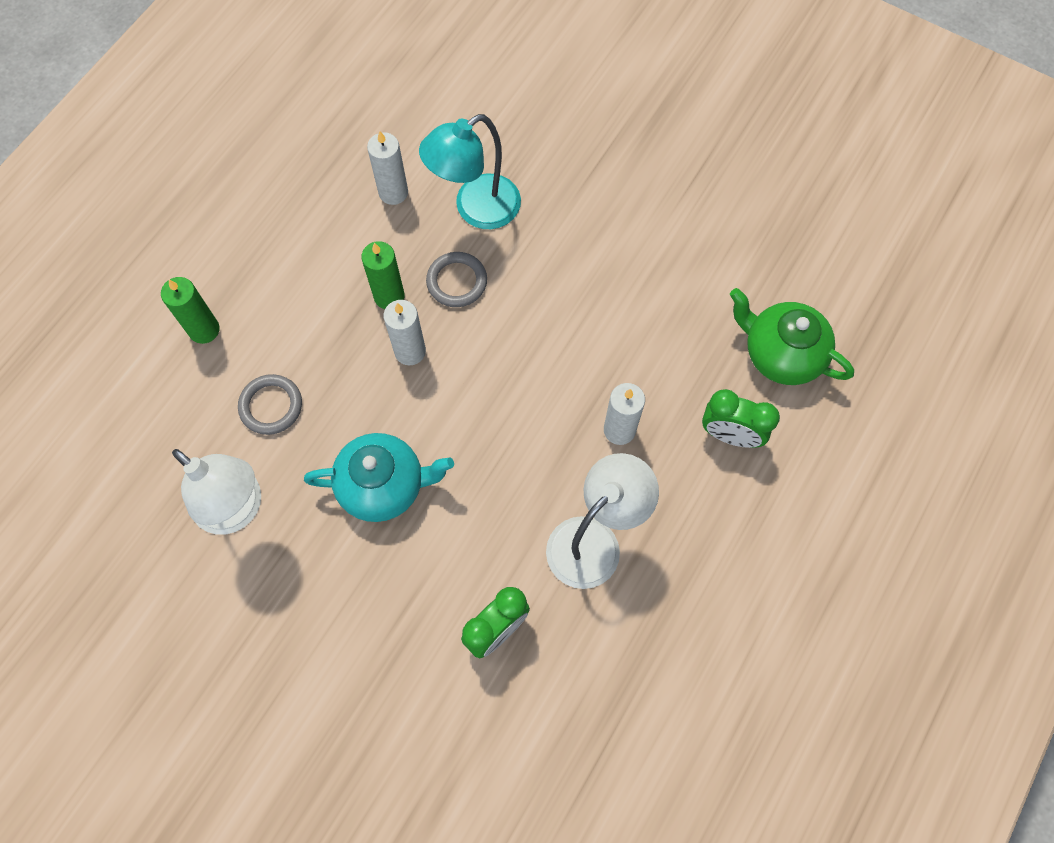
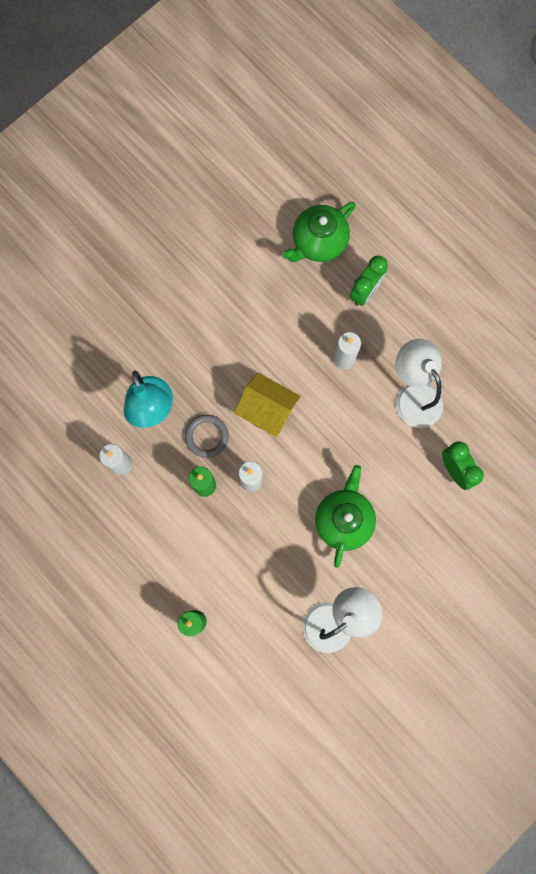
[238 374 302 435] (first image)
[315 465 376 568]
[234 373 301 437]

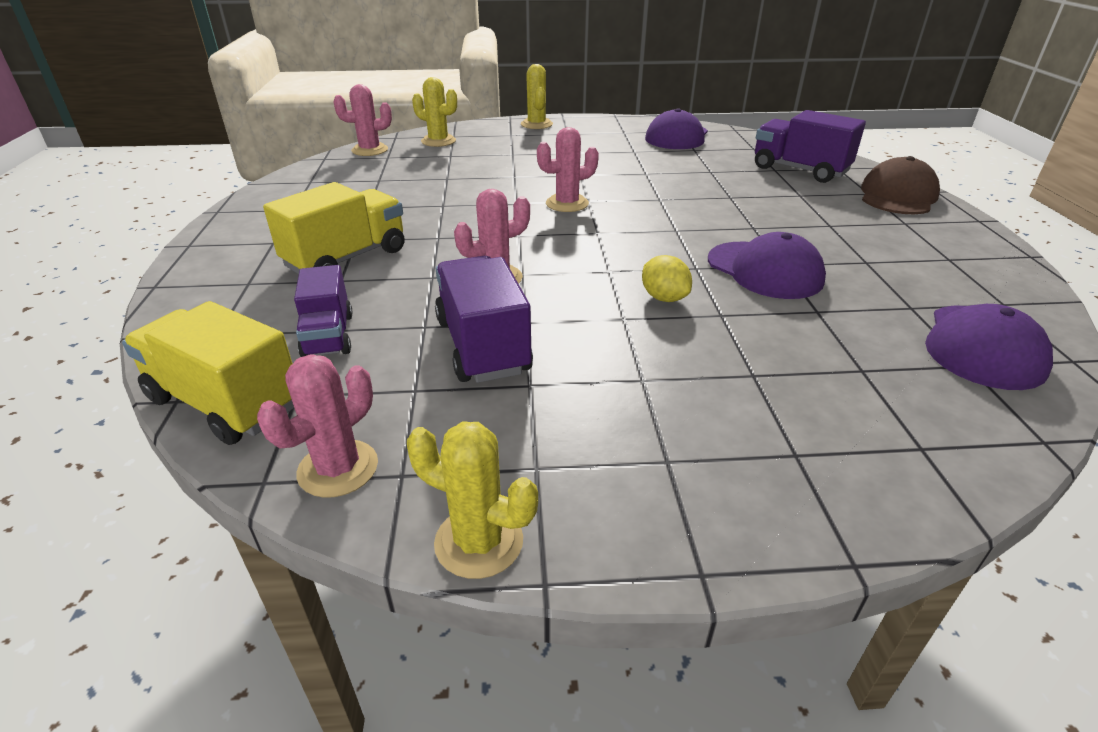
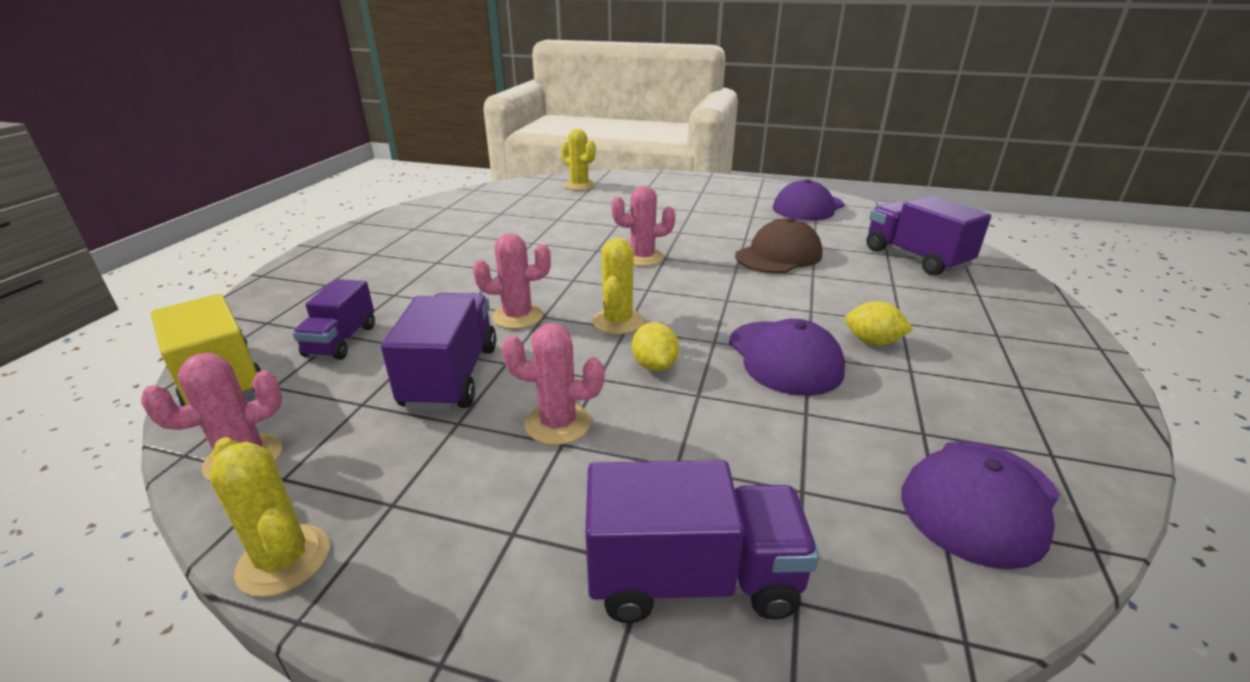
[263 182 405 274] (first image)
[502 323 605 445]
[592 237 644 335]
[735 218 822 274]
[585 460 819 623]
[845 301 913 345]

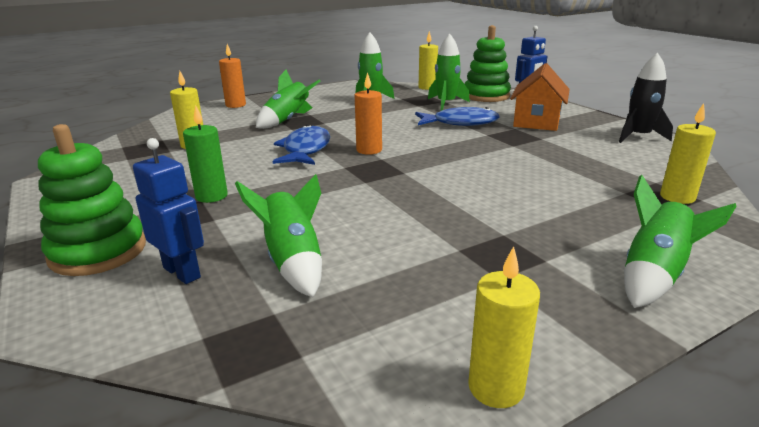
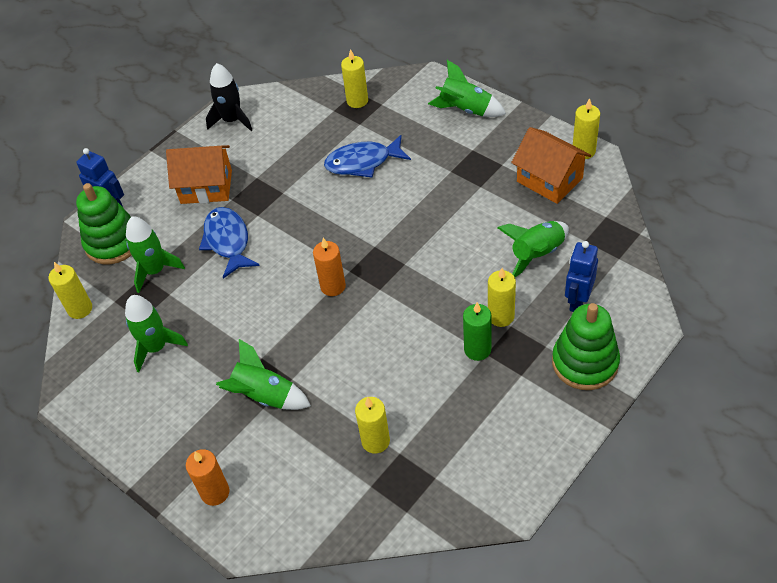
[324 135 411 178]
[488 268 516 327]
[511 127 591 204]

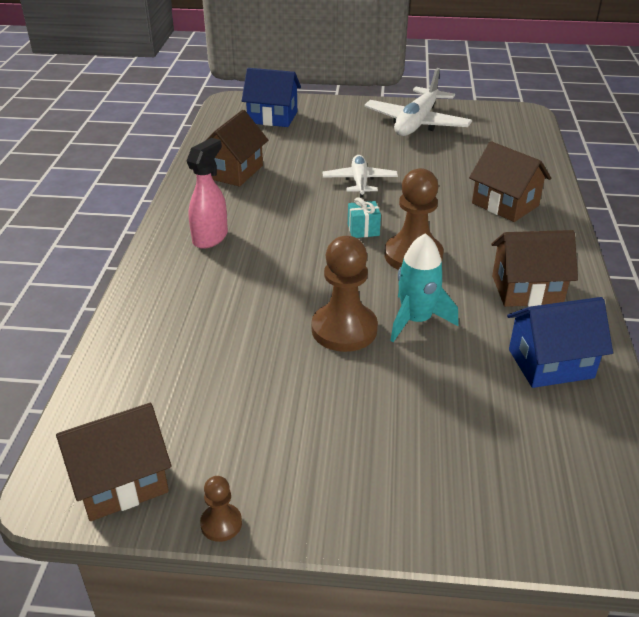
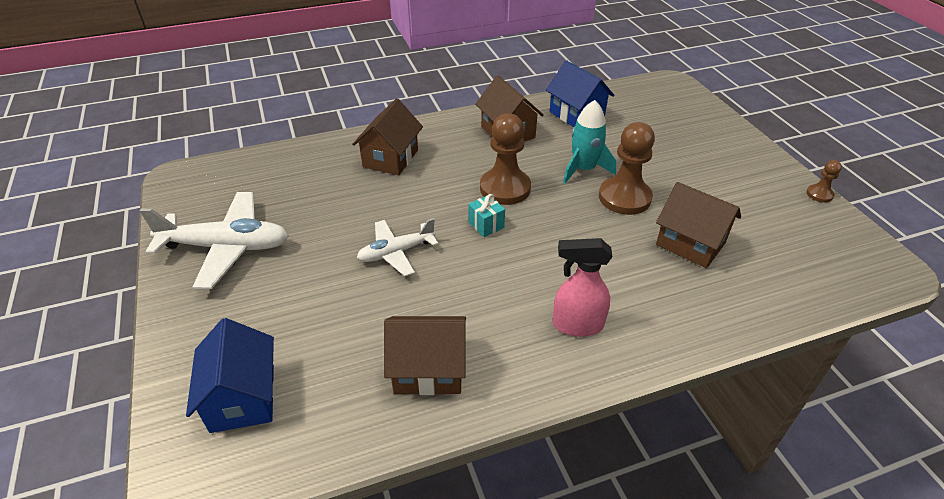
[656 182 741 268]

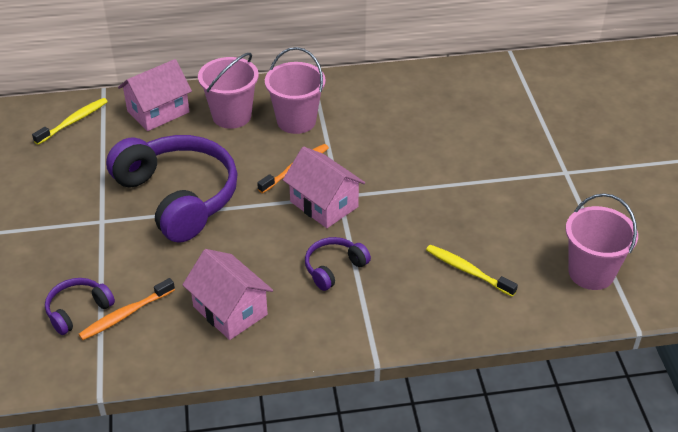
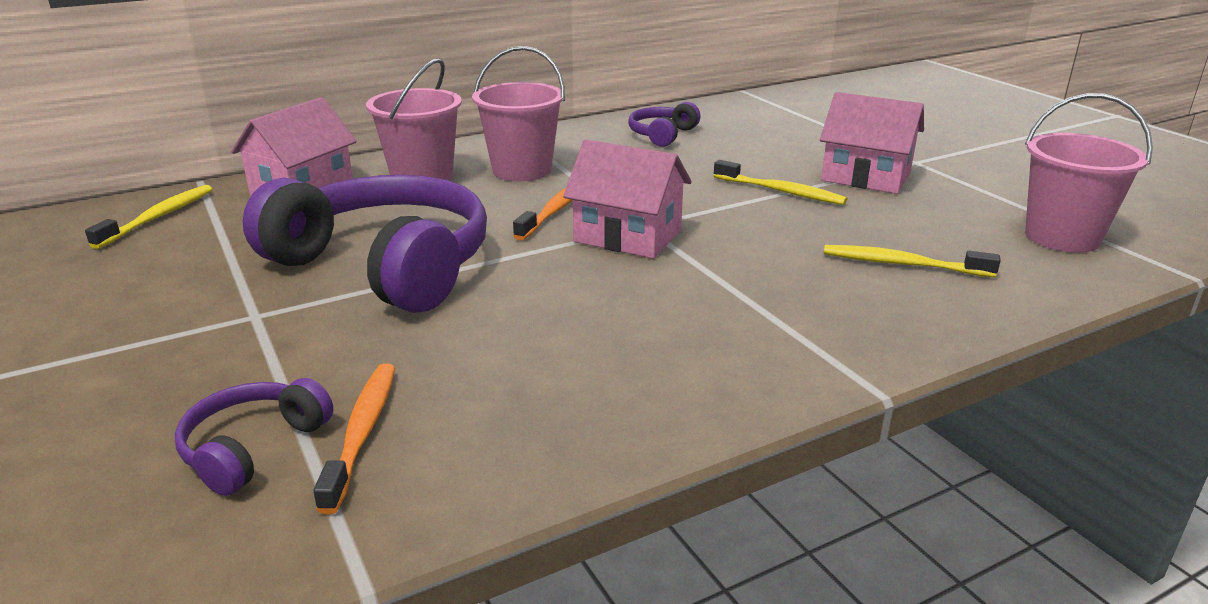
[313 363 395 514]
[820 92 924 194]
[628 102 700 147]
[714 160 847 205]

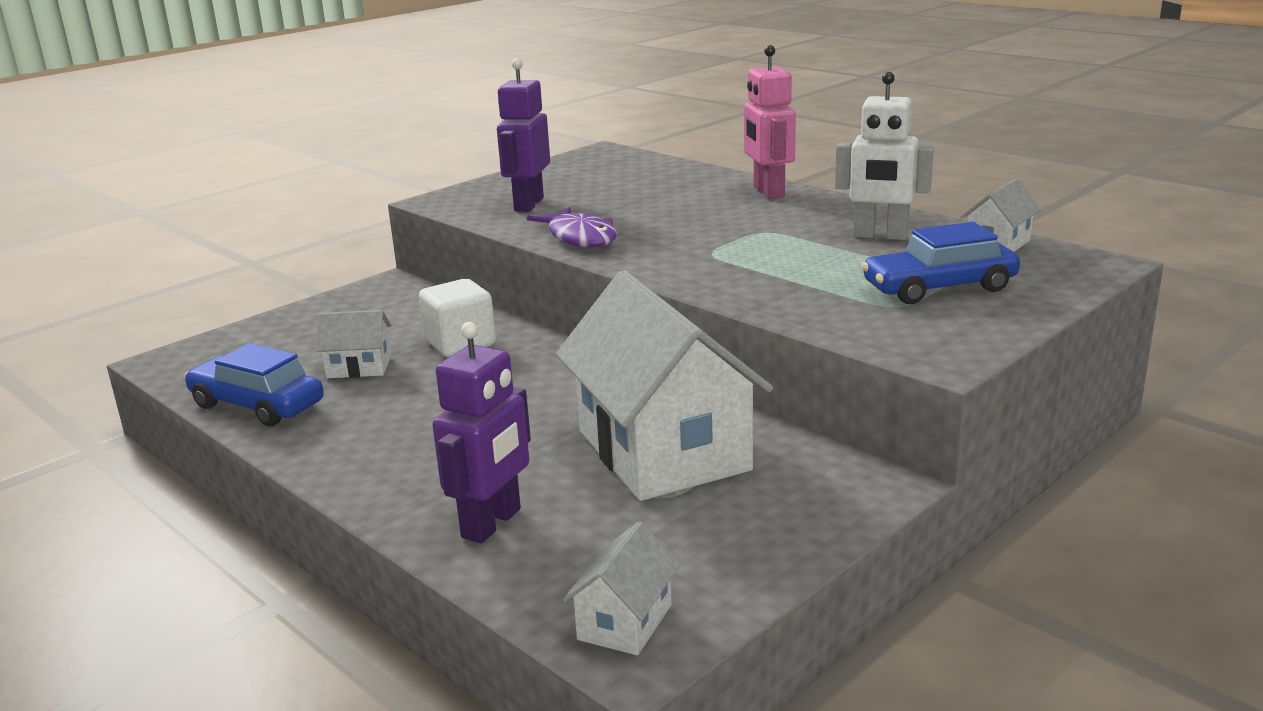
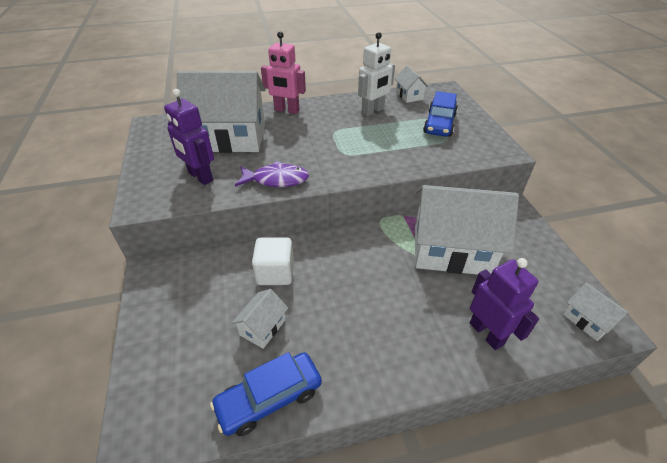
[177 71 266 153]

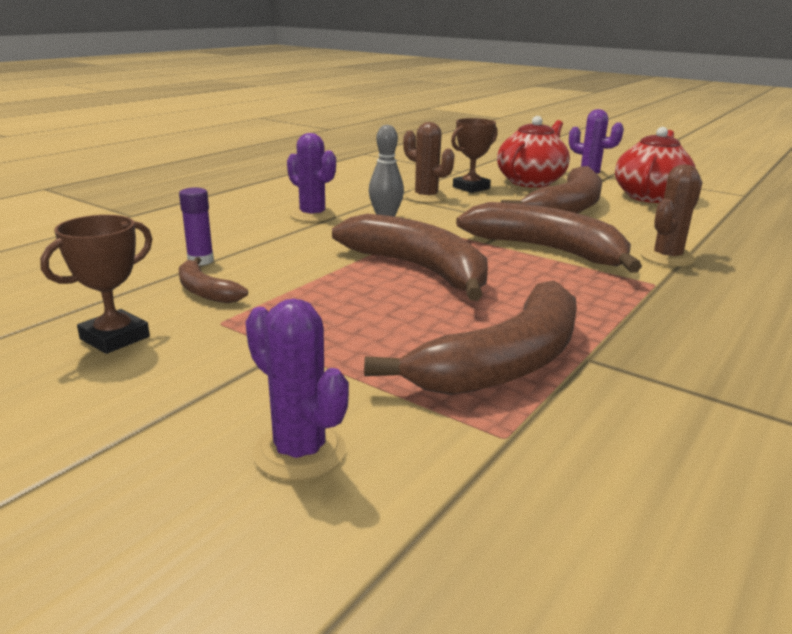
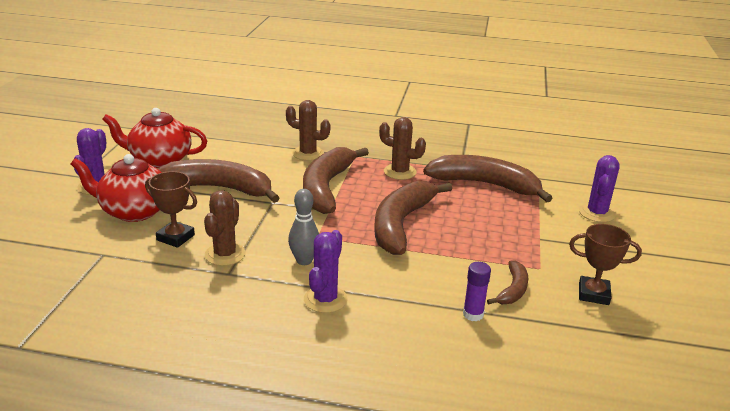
[379 117 426 180]

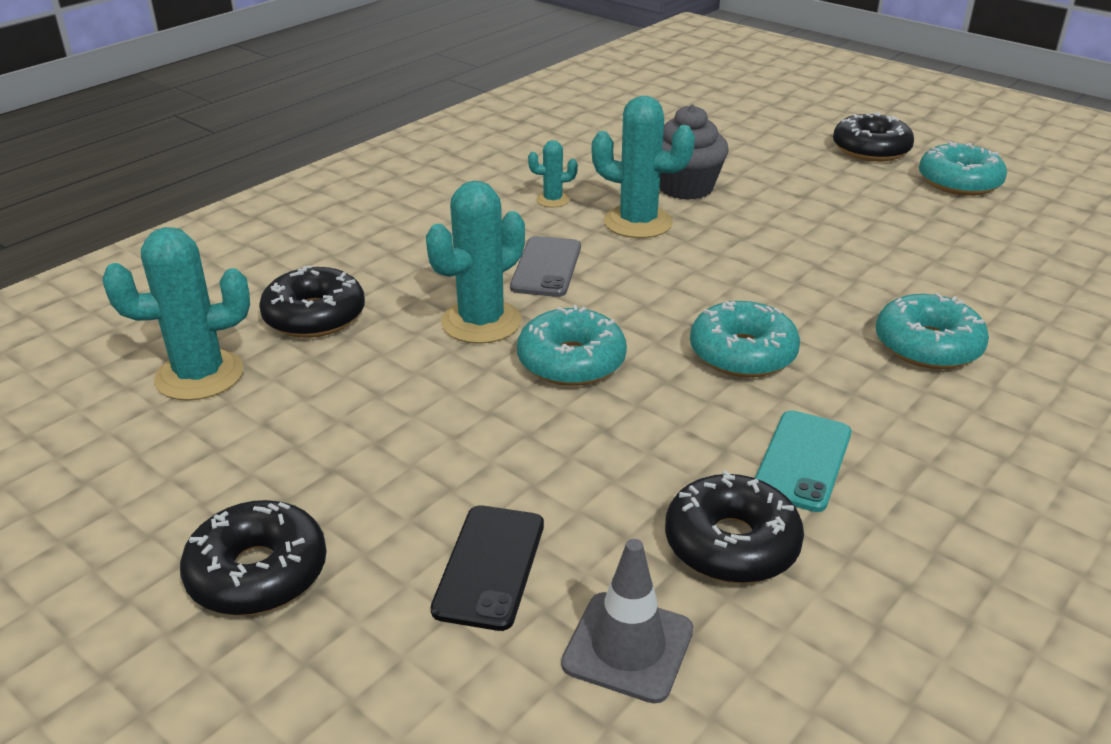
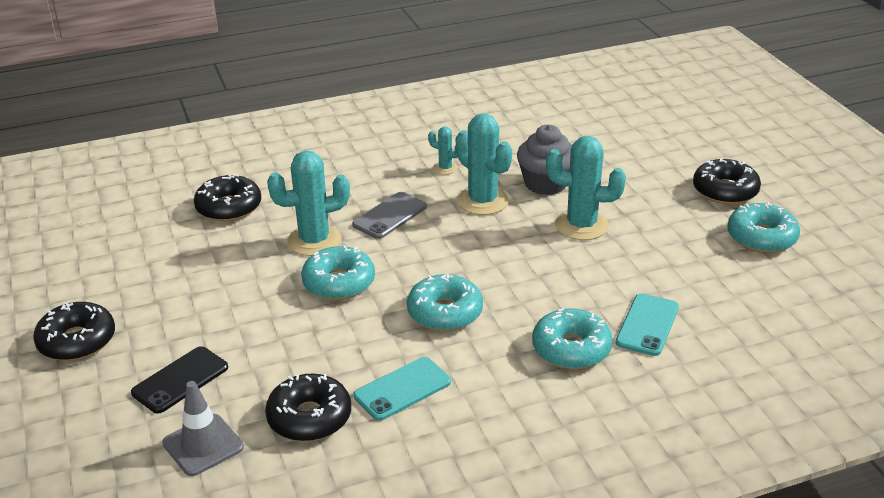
[546 136 626 240]
[616 293 679 356]

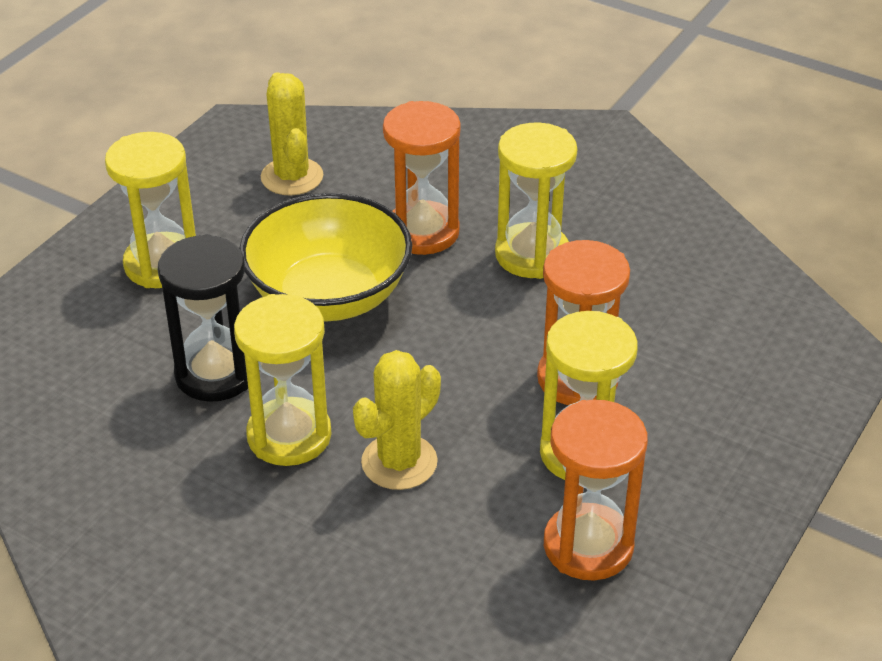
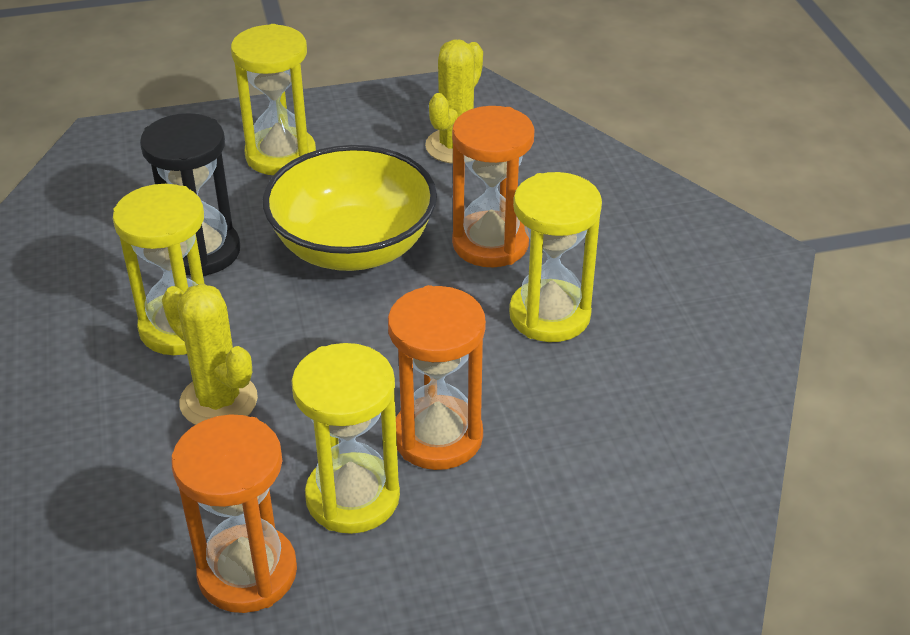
[162 284 258 425]

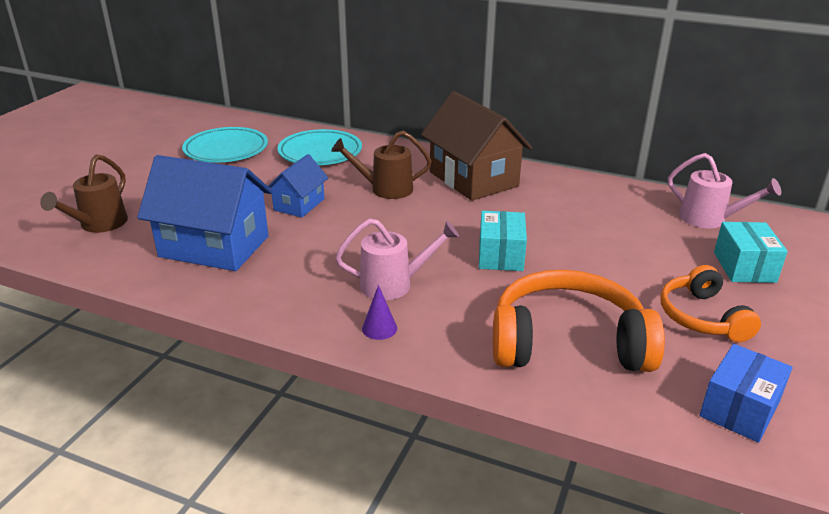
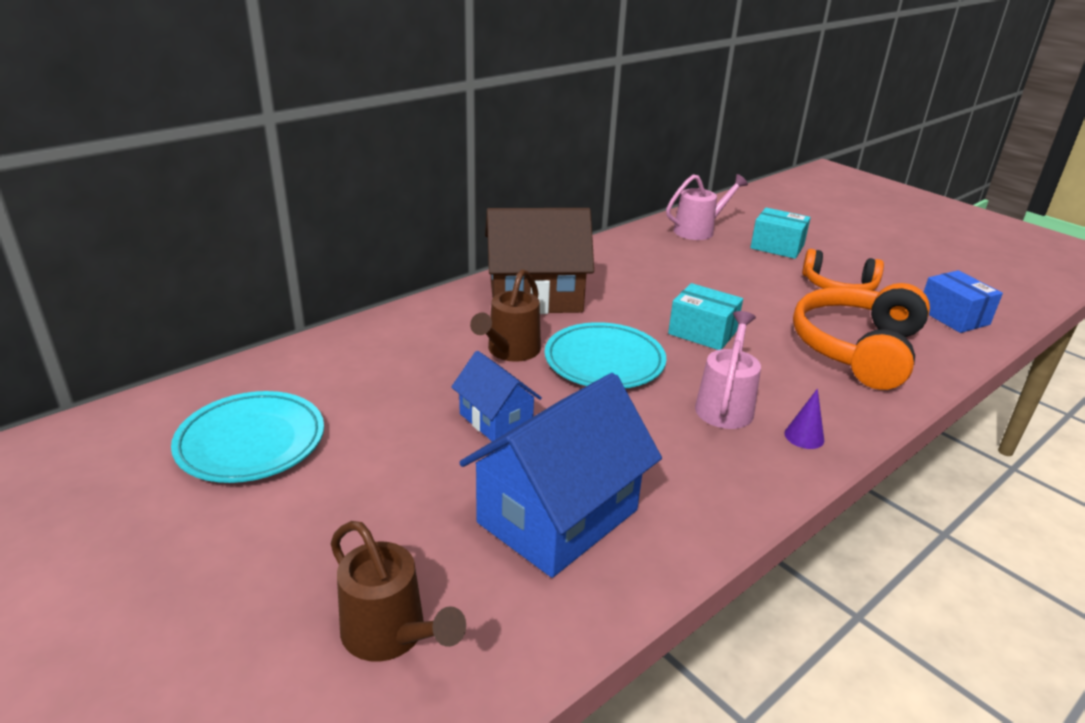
[545 322 666 388]

